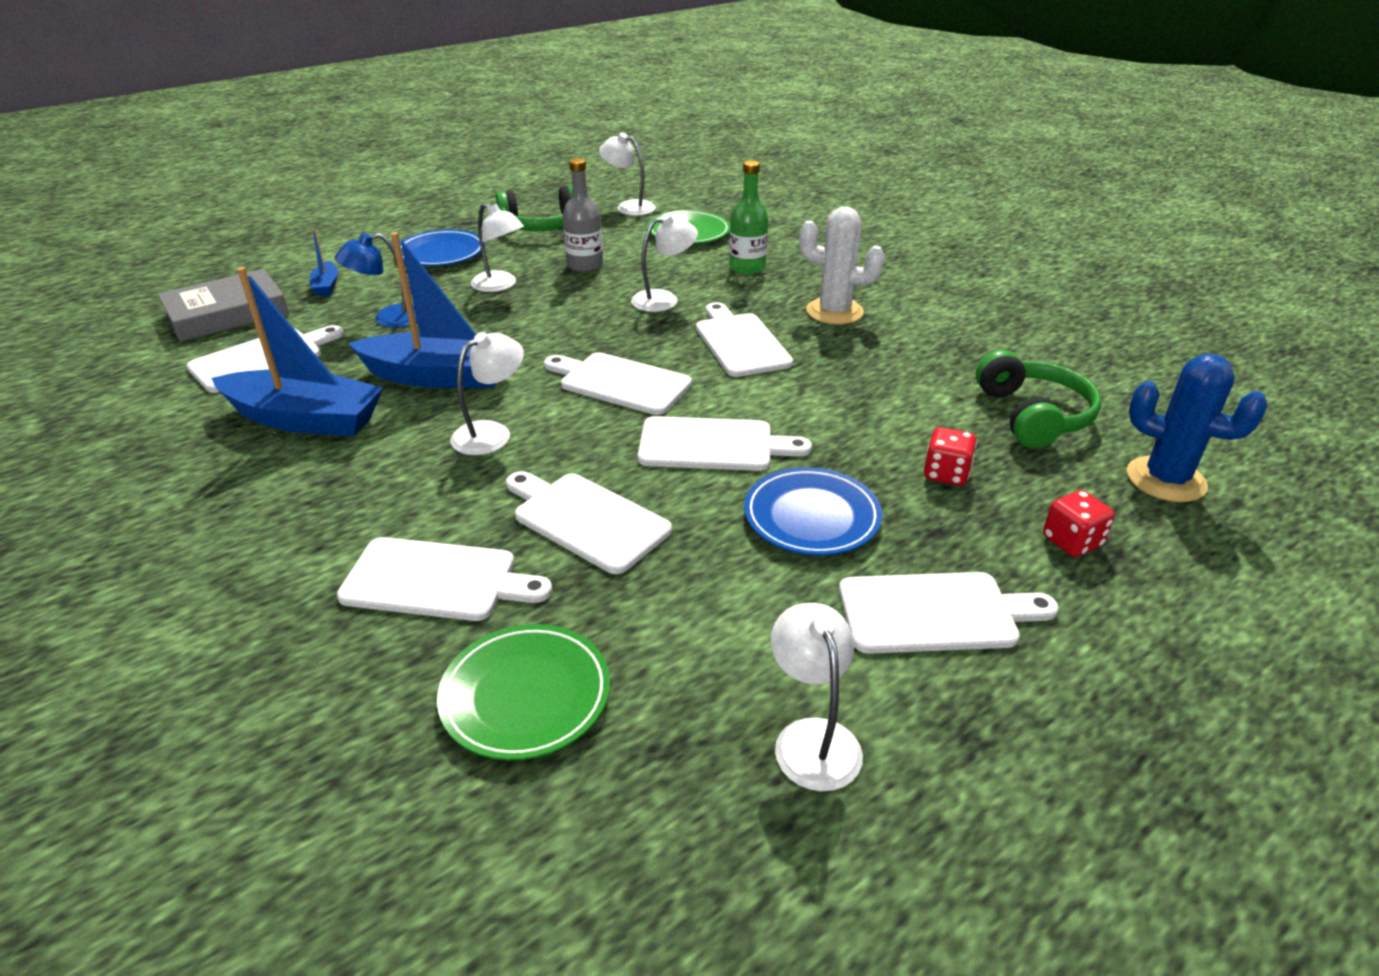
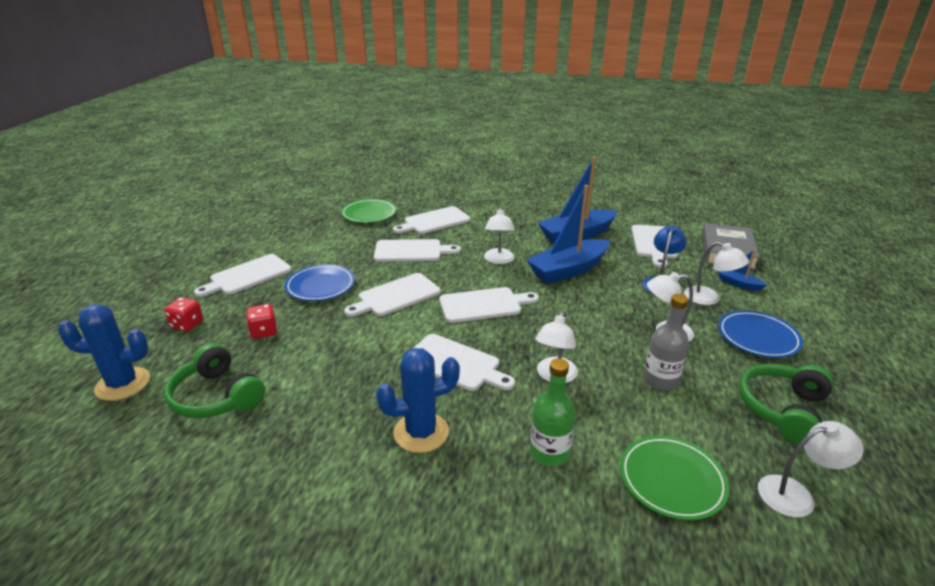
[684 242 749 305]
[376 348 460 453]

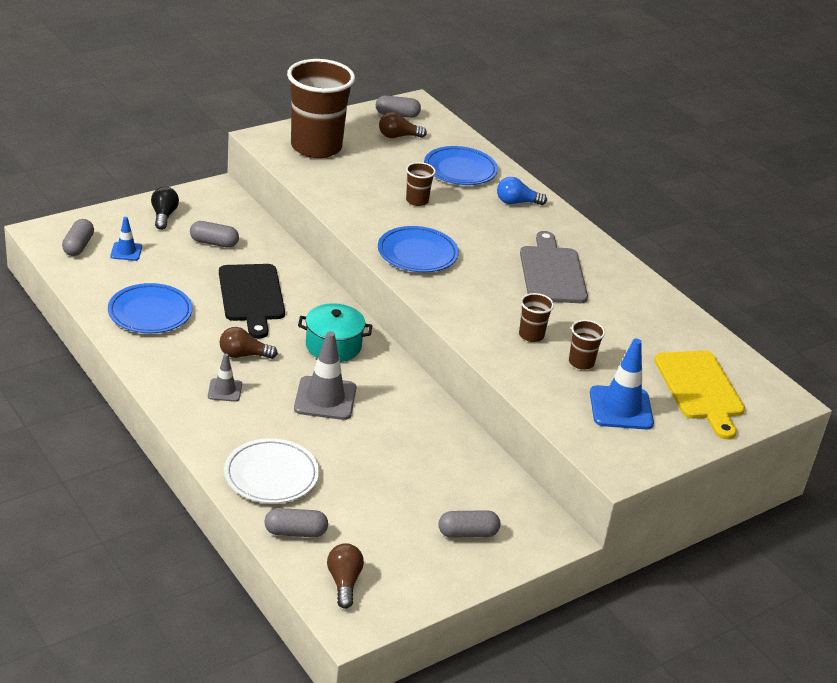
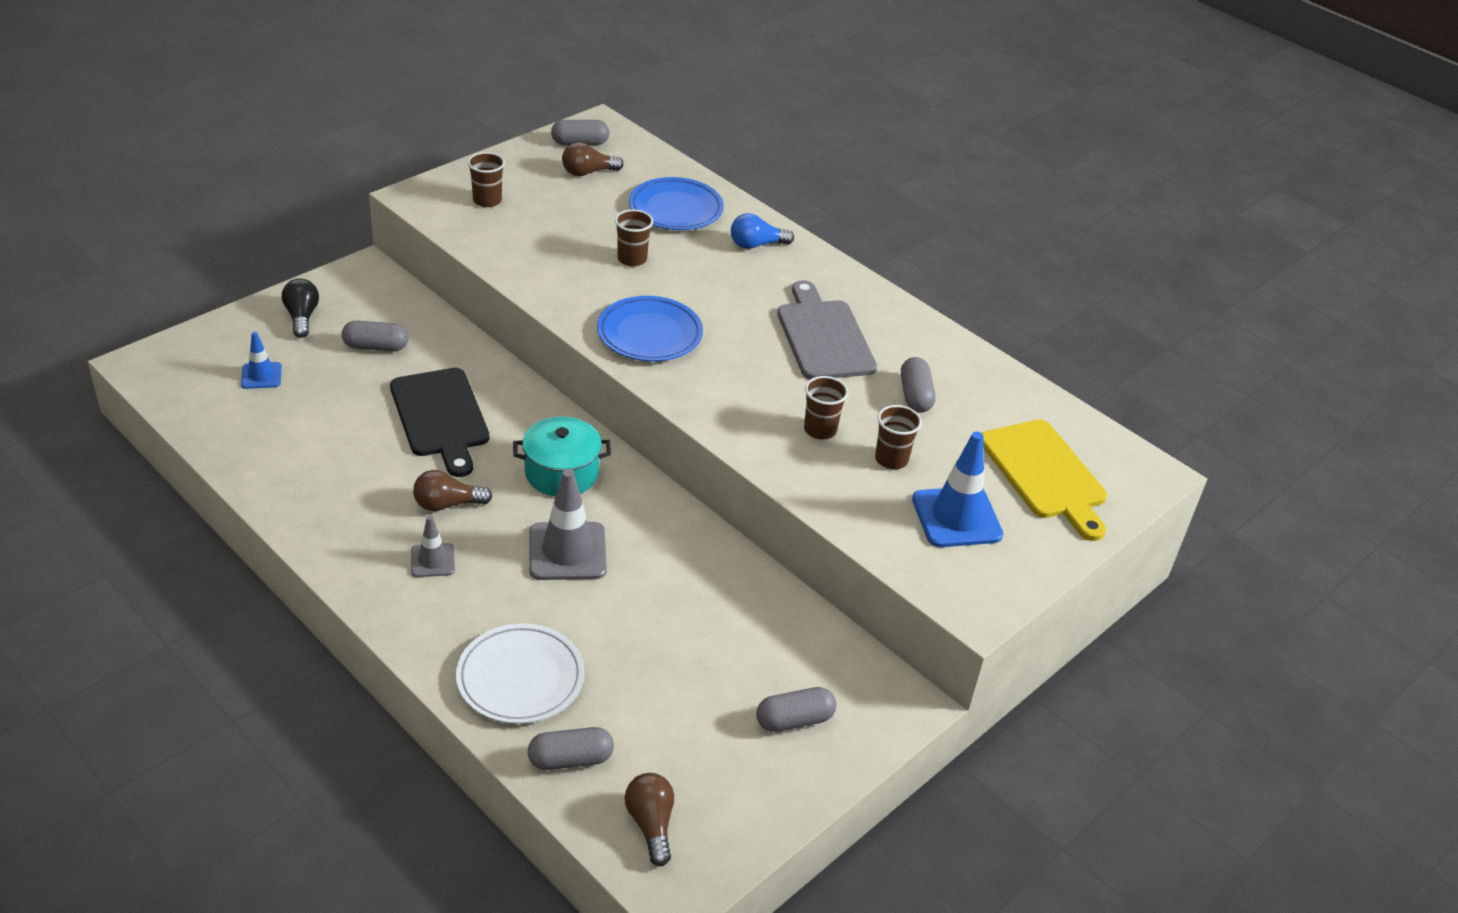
[901 357 936 413]
[108 283 193 333] (first image)
[467 152 505 207]

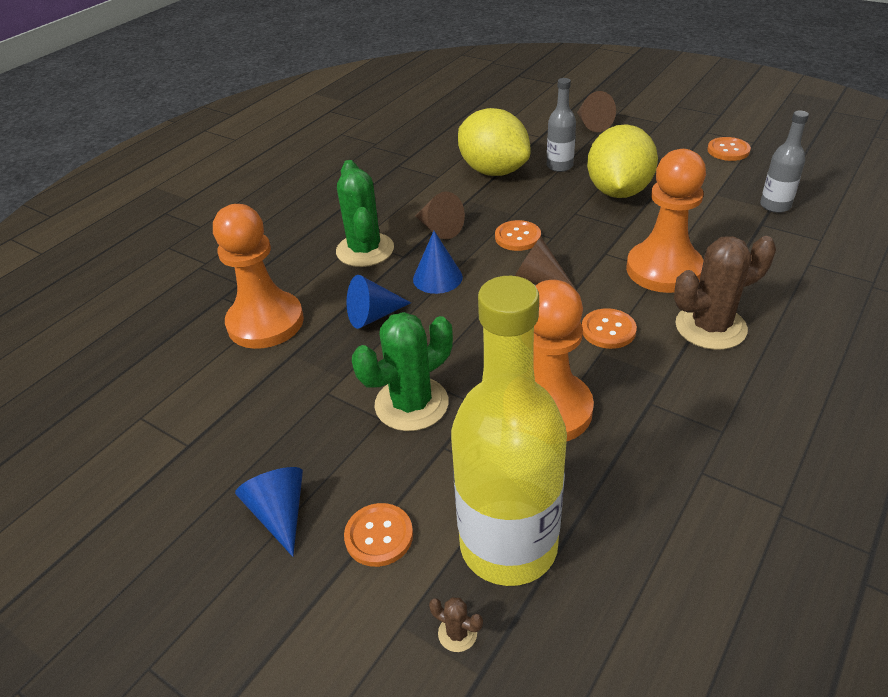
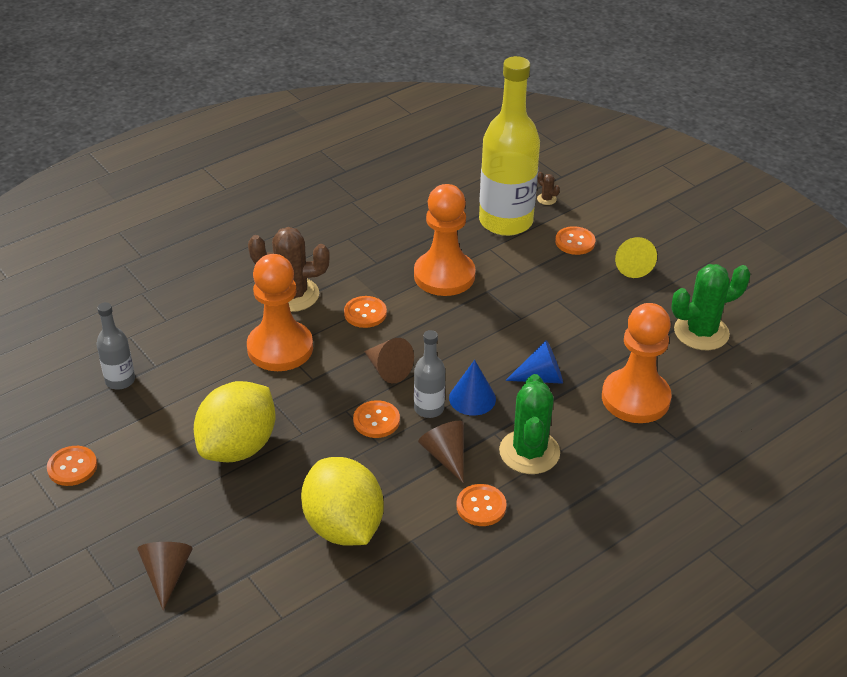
[615 237 657 278]
[671 264 750 350]
[414 330 445 418]
[456 484 507 526]

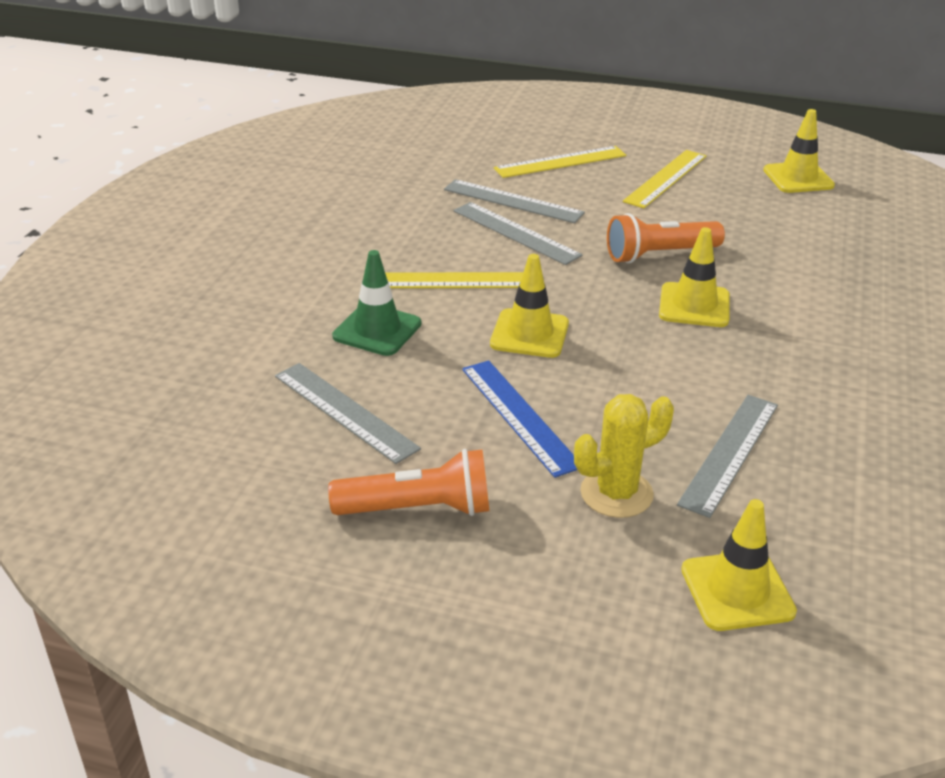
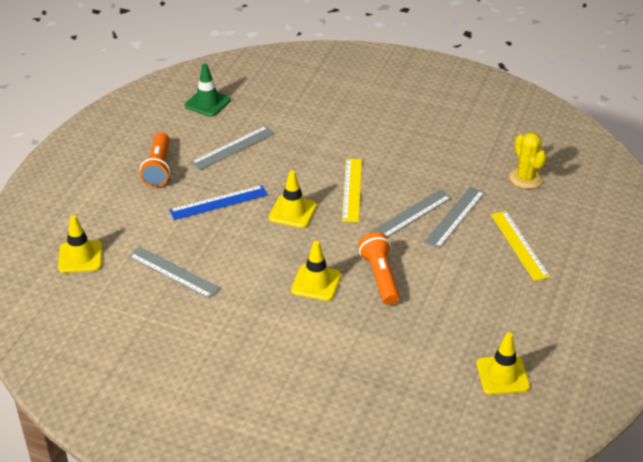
[185 63 231 117]
[509 133 547 189]
[623 150 707 208] (first image)

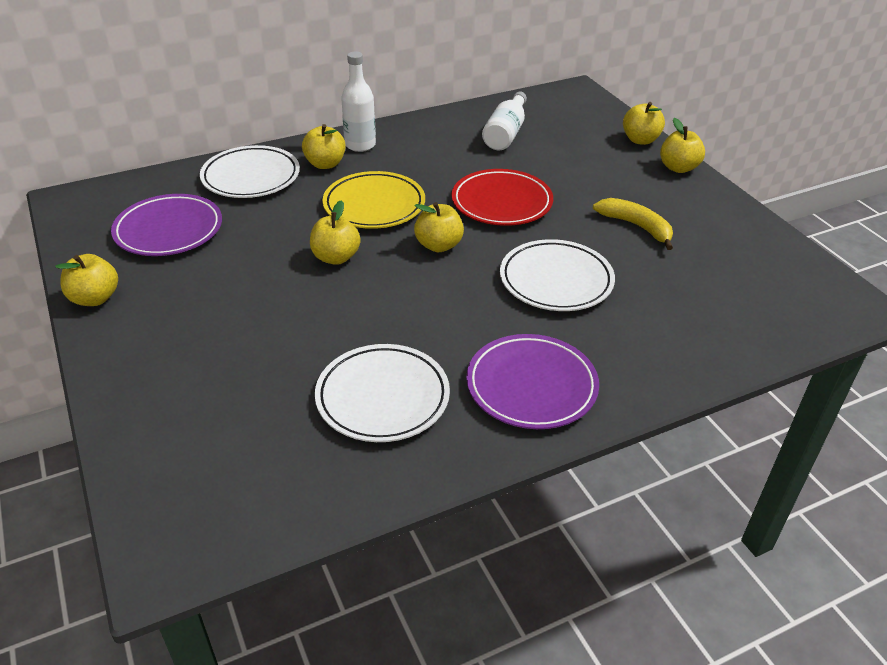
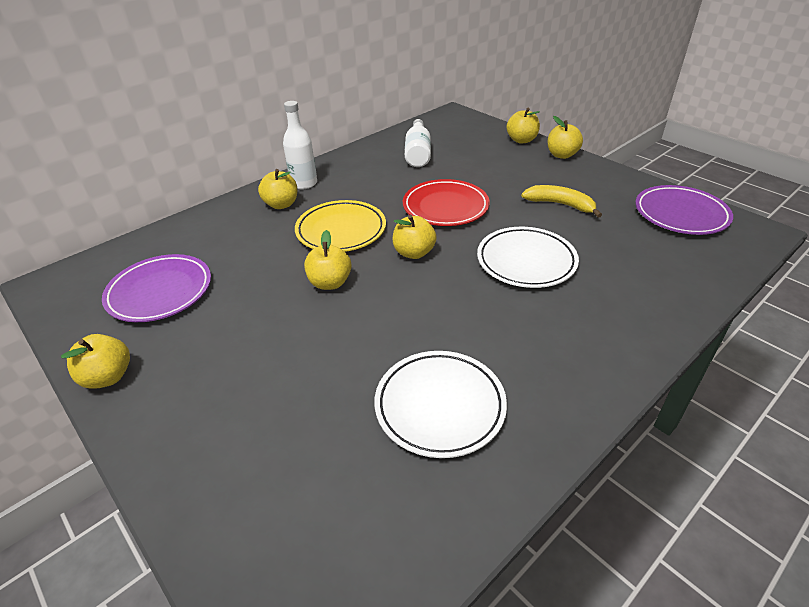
[200 145 300 198] (first image)
[635 185 733 235]

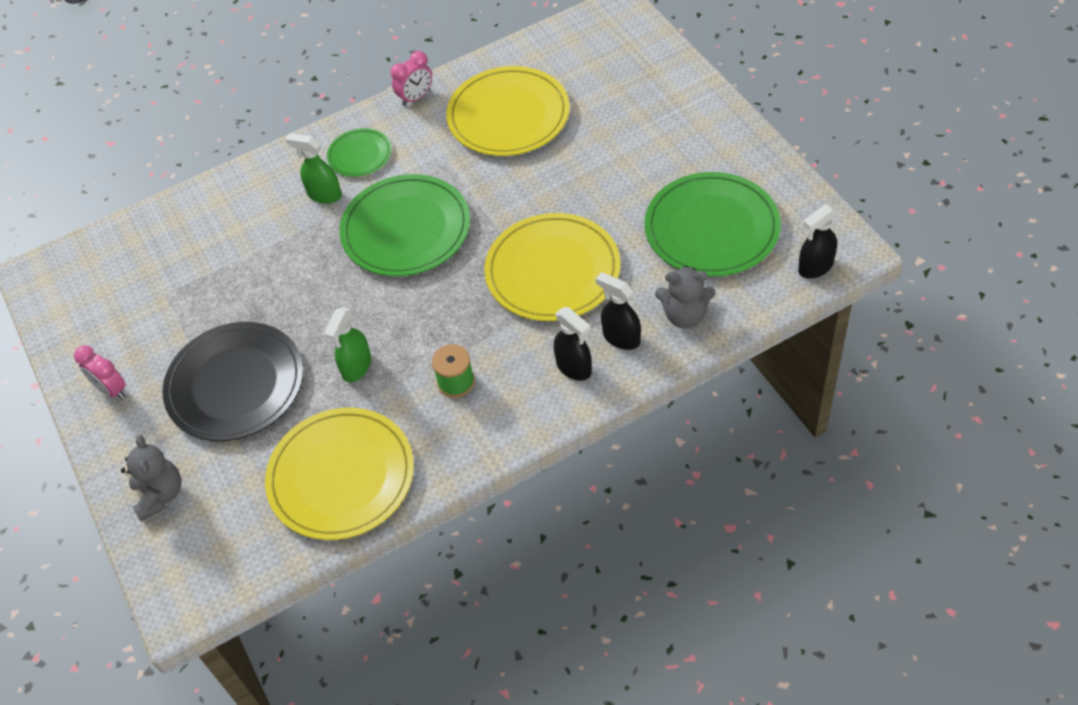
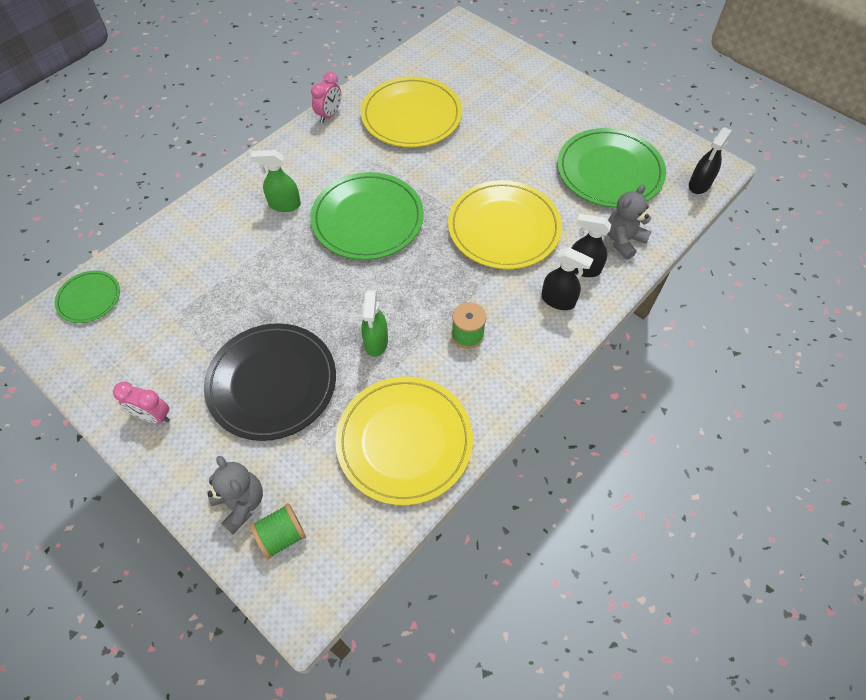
[55 271 120 323]
[608 184 651 260]
[250 503 306 559]

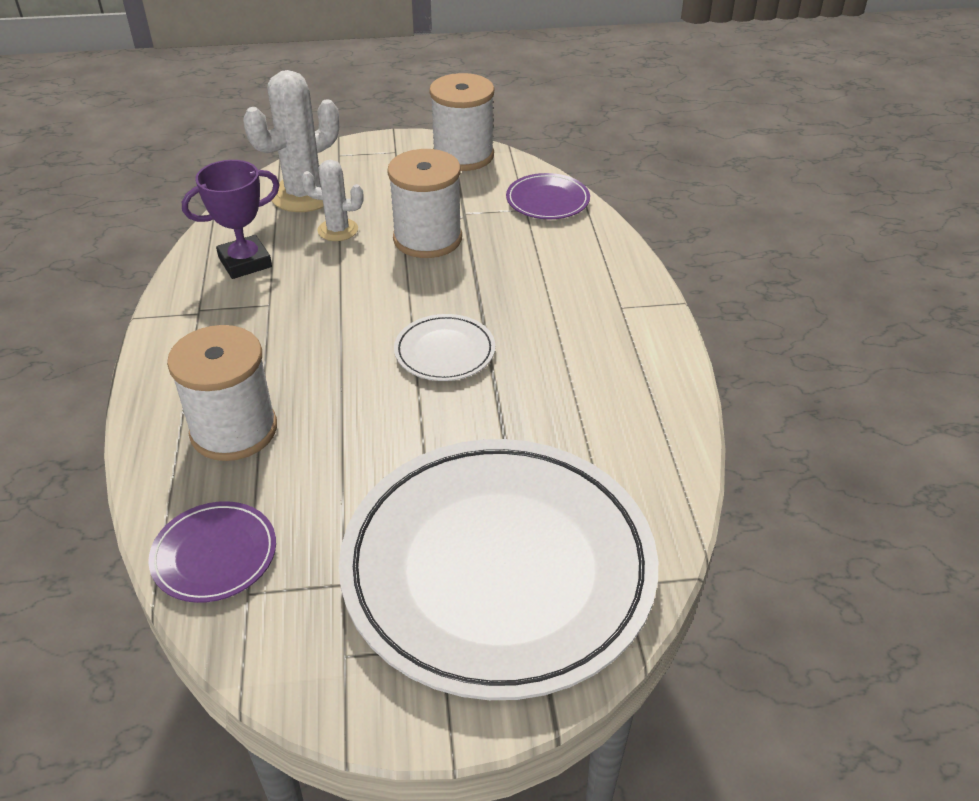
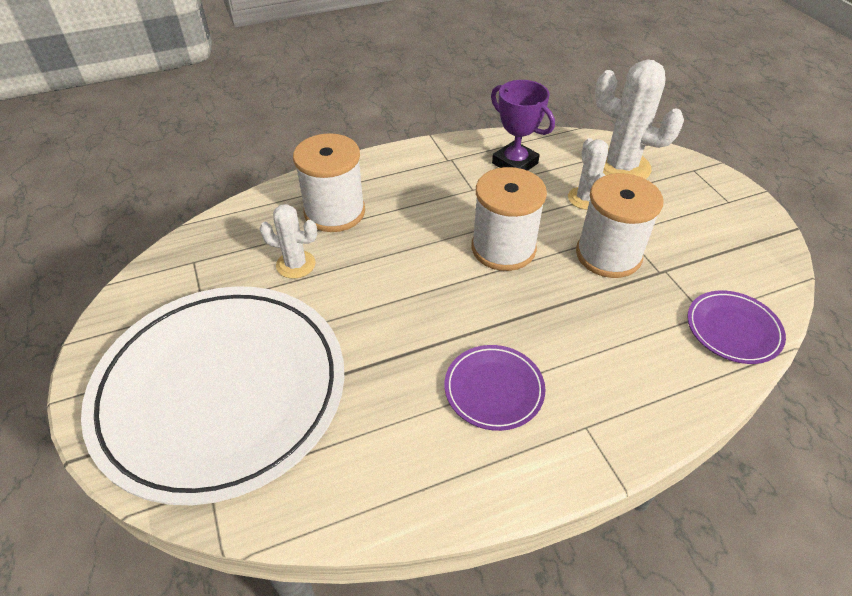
[445 345 545 431]
[394 314 495 381] (first image)
[472 167 547 271]
[259 204 317 279]

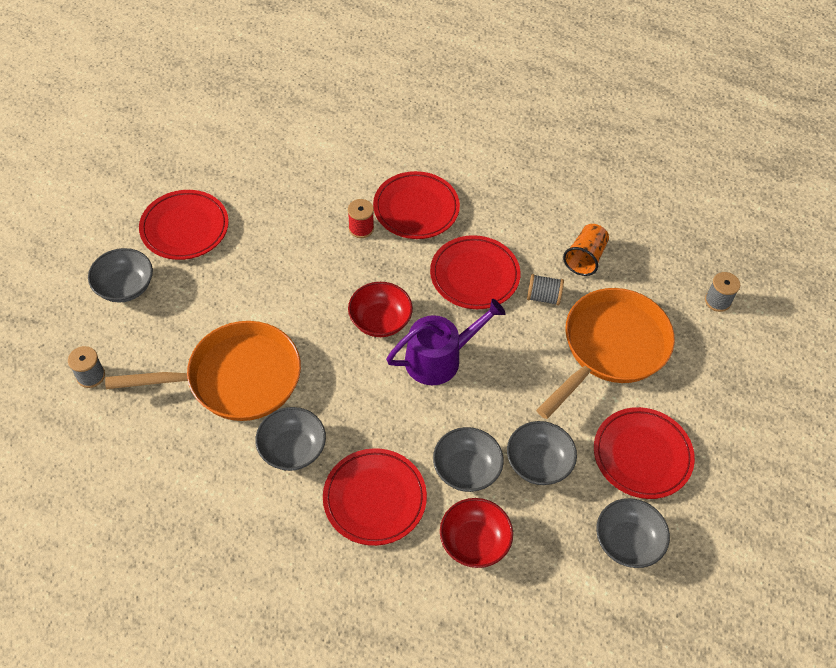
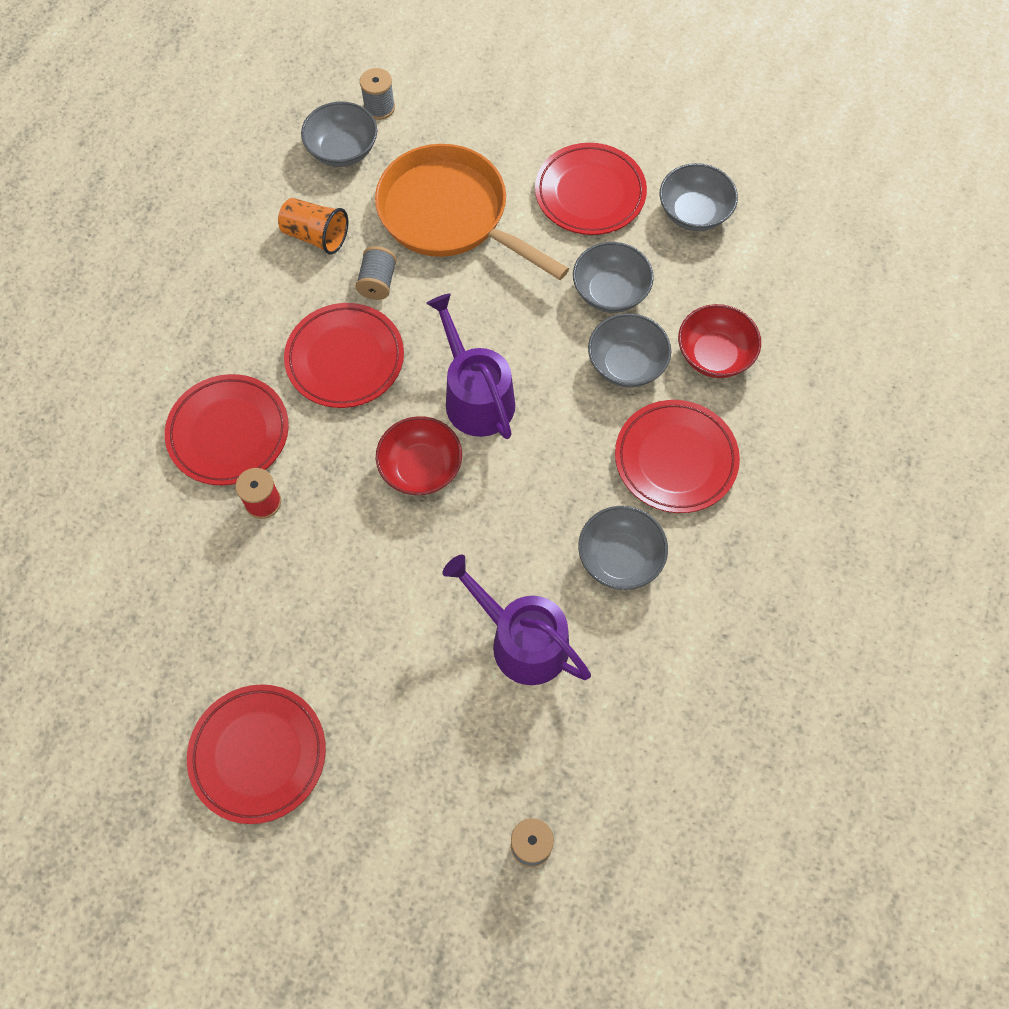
[301 101 377 167]
[442 555 591 685]

